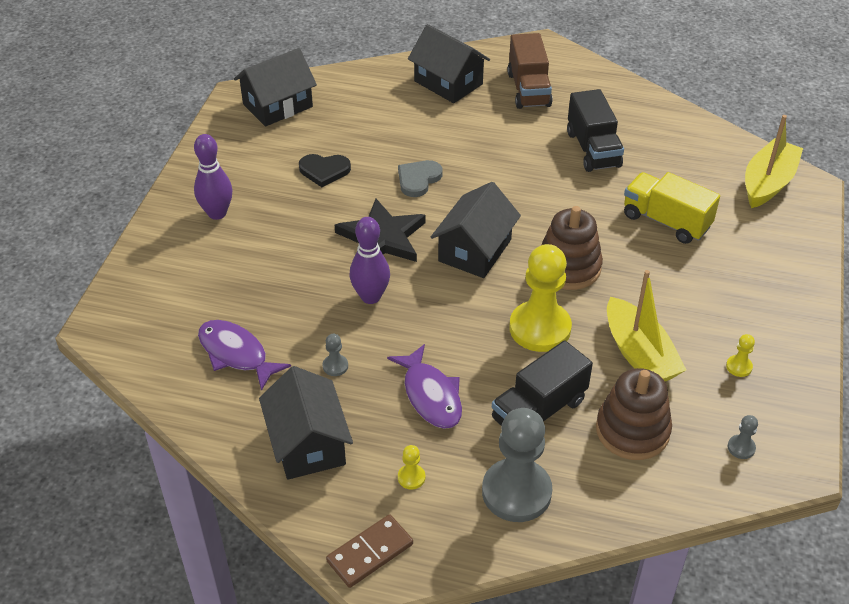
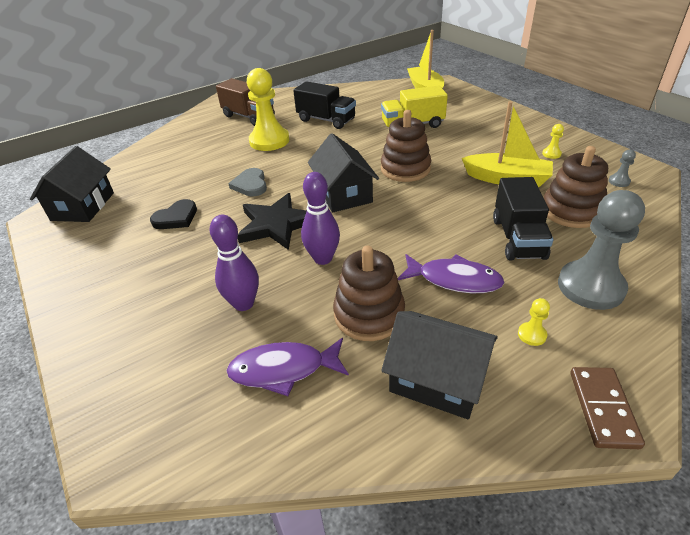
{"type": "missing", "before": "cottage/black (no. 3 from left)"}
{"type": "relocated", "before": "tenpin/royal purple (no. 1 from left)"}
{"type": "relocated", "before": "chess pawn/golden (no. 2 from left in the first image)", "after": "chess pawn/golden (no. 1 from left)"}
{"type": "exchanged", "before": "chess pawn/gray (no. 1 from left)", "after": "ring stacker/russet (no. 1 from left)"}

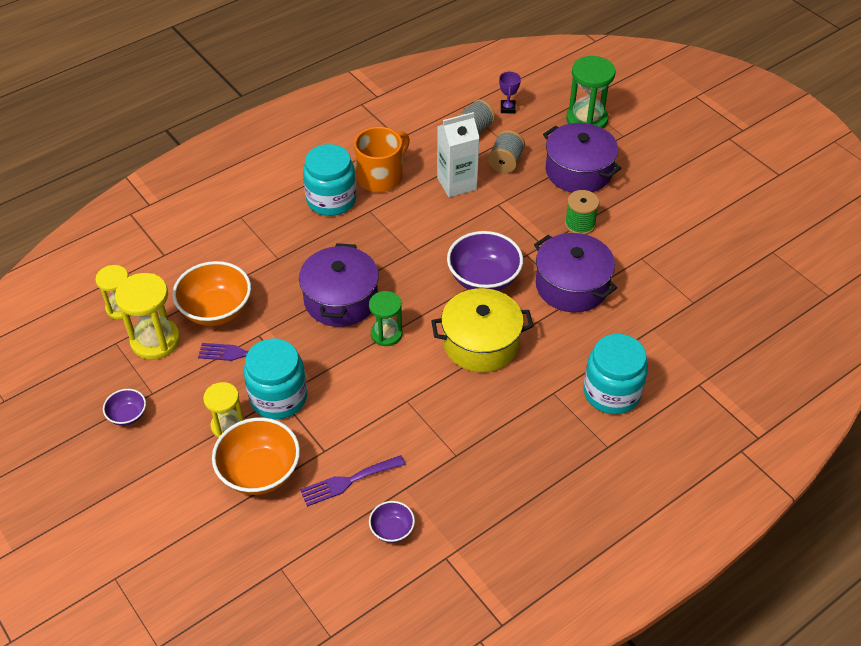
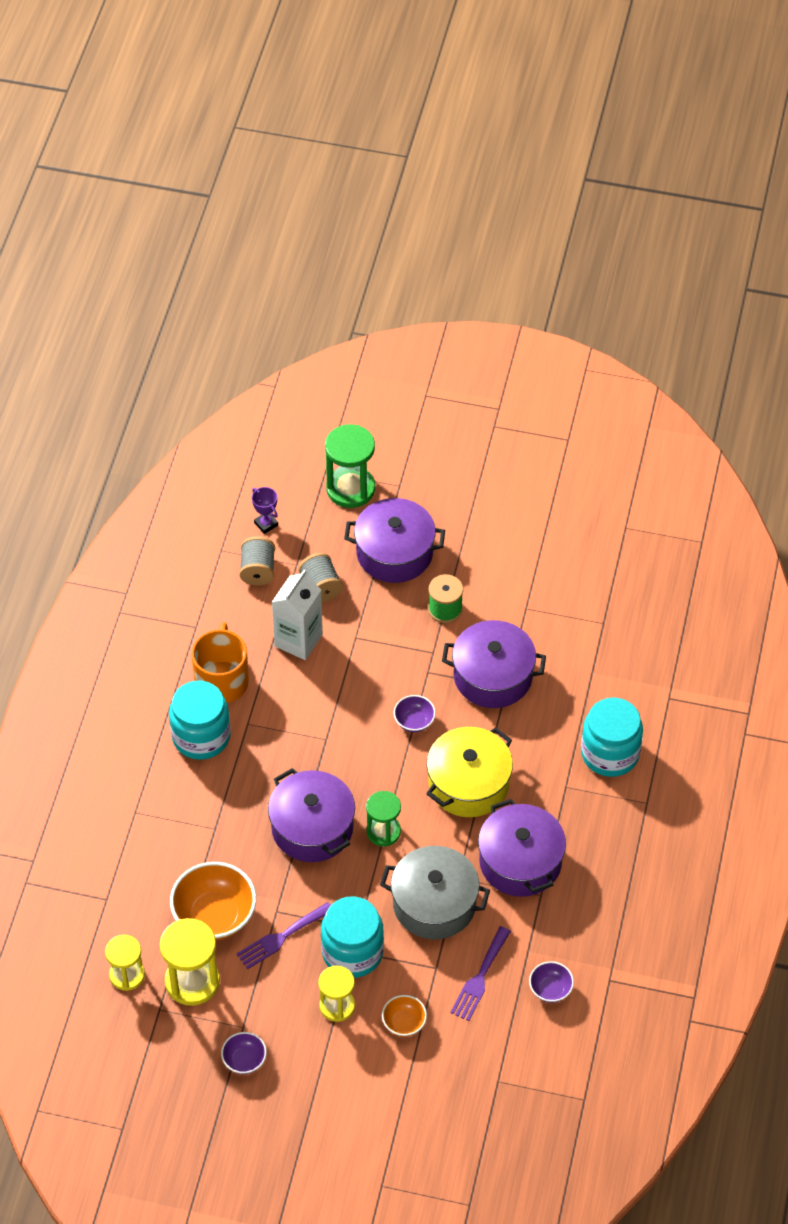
{"type": "size", "before": "bowl/royal purple (no. 3 from left in the first image)", "scale": 0.51}
{"type": "size", "before": "bowl/bright orange (no. 2 from left)", "scale": 0.51}
{"type": "appeared", "after": "stockpot/royal purple (no. 4 from left)"}
{"type": "appeared", "after": "stockpot/gray"}

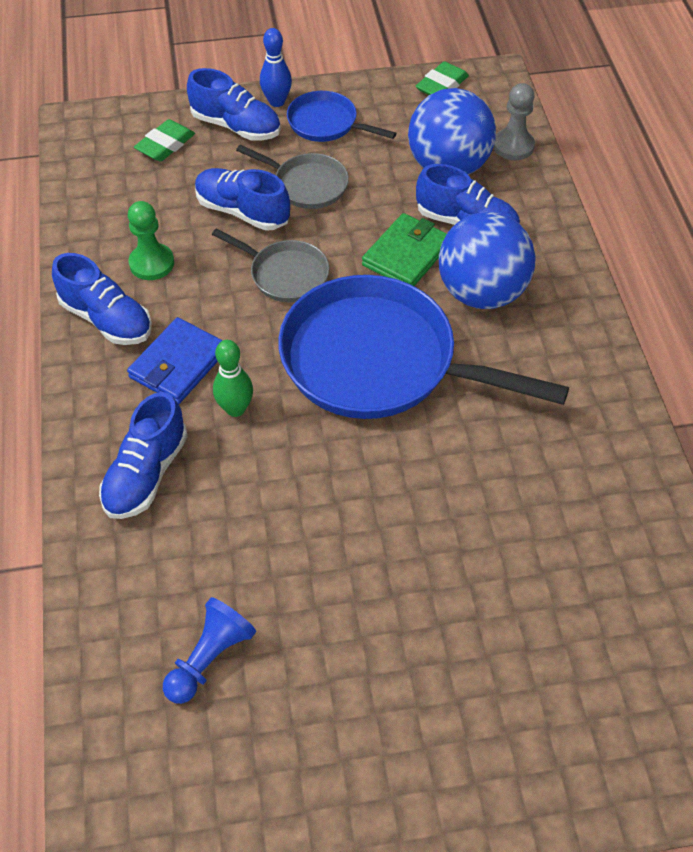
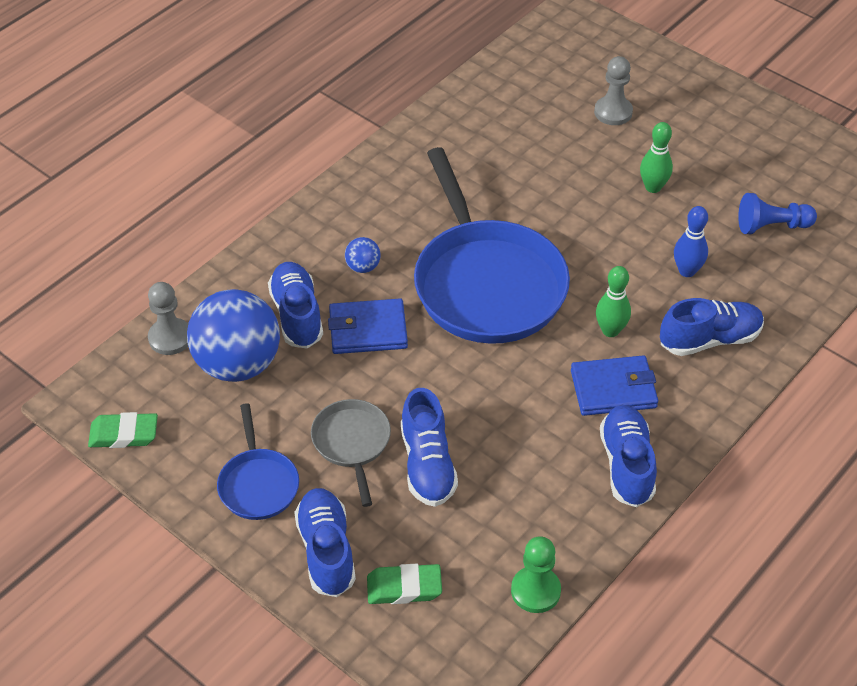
{"type": "relocated", "before": "tenpin/royal blue"}
{"type": "relocated", "before": "chess pawn/emerald"}
{"type": "size", "before": "ball/royal blue (no. 2 from left)", "scale": 0.42}
{"type": "colour", "before": "wallet/emerald", "after": "wallet/royal blue (no. 1 from left)"}
{"type": "missing", "before": "frying pan/gray (no. 1 from left)"}
{"type": "appeared", "after": "chess pawn/gray (no. 2 from left)"}
{"type": "appeared", "after": "tenpin/emerald (no. 2 from left)"}

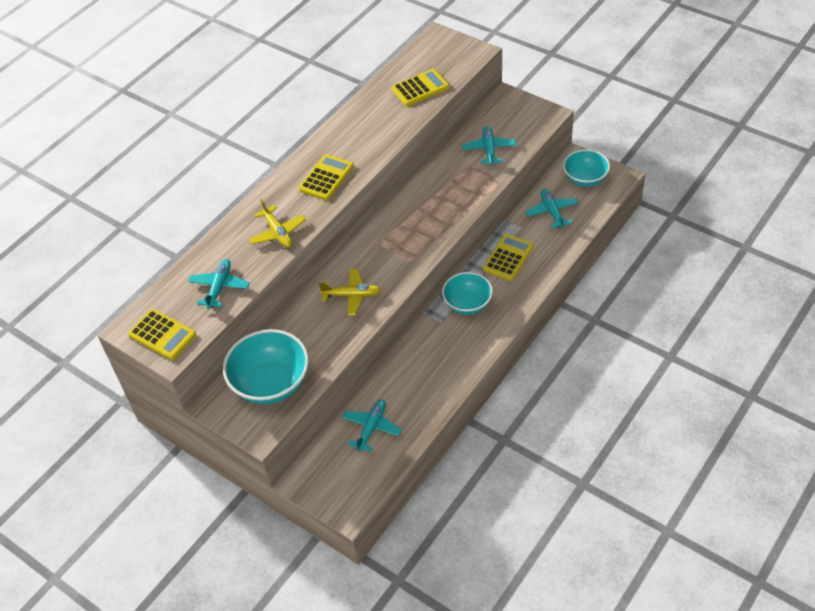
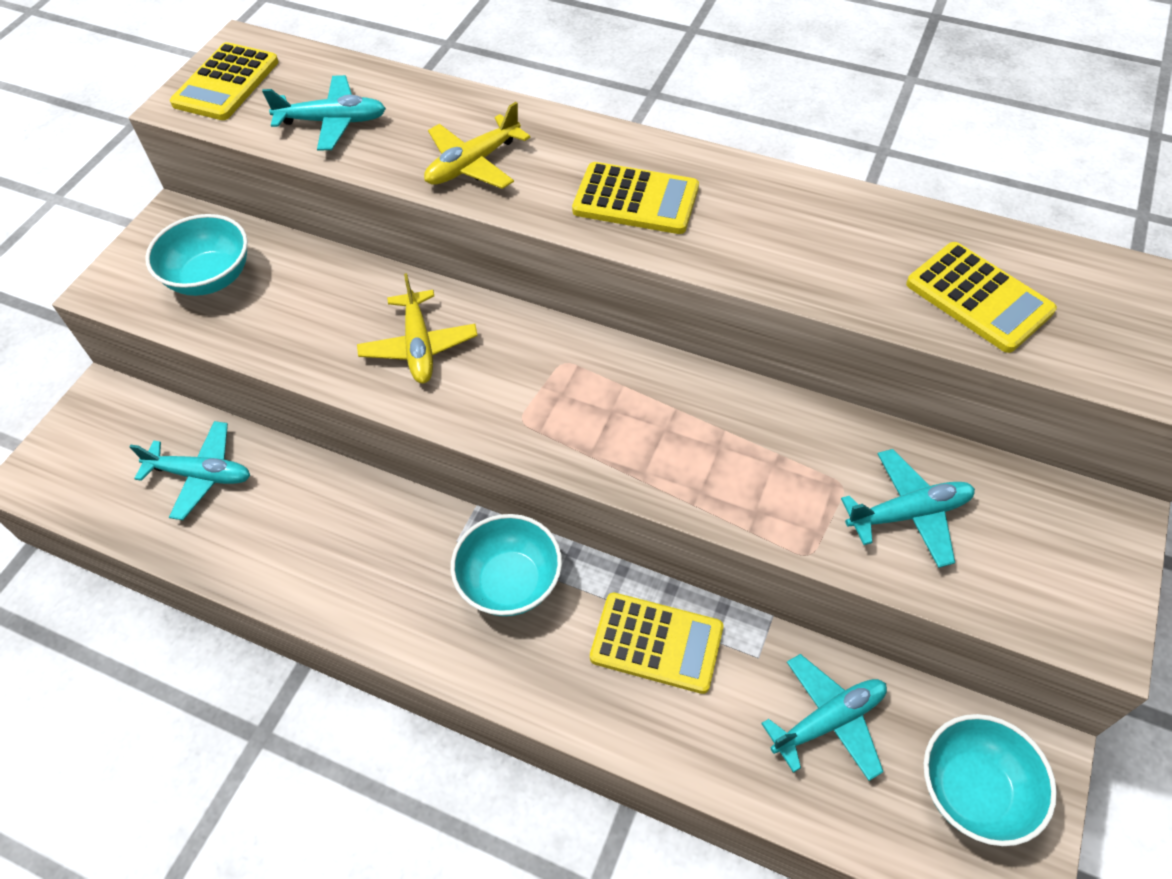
{"type": "size", "before": "bowl/turquoise (no. 1 from left)", "scale": 0.65}

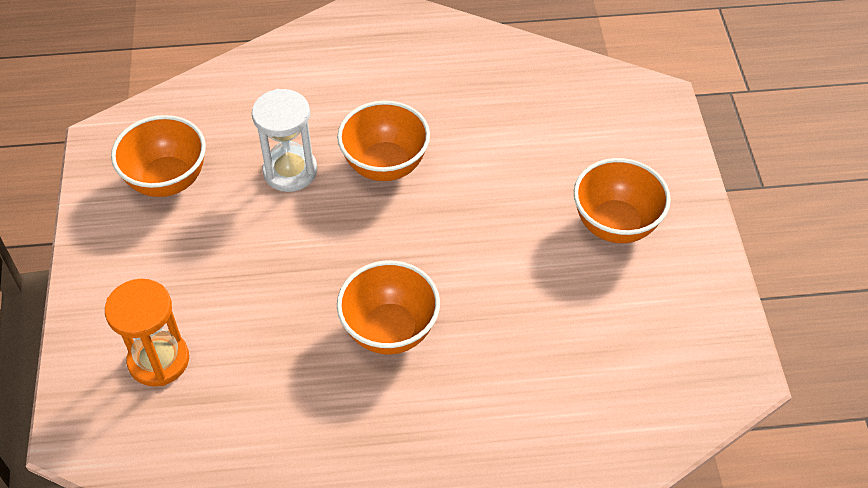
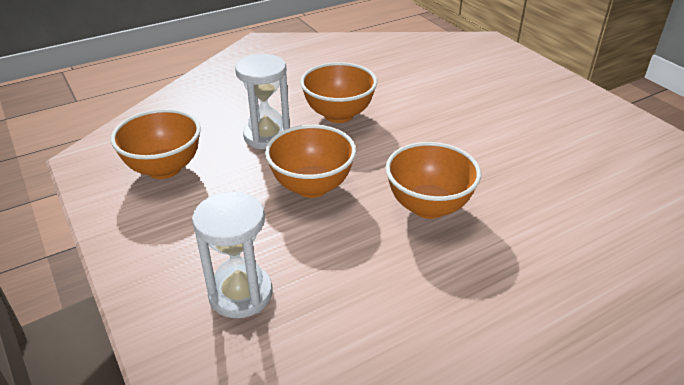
{"type": "relocated", "before": "bowl/bright orange (no. 4 from left in the first image)", "after": "bowl/bright orange (no. 2 from left)"}
{"type": "colour", "before": "sand timer/bright orange", "after": "sand timer/snow-white (no. 1 from left)"}

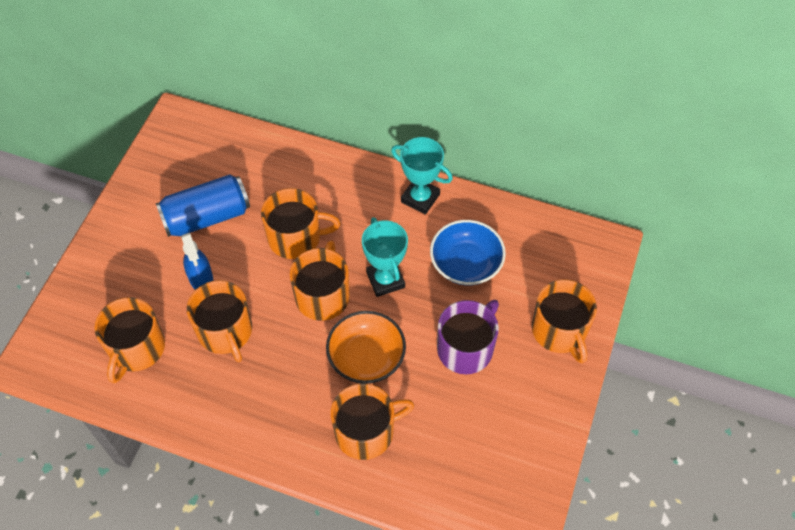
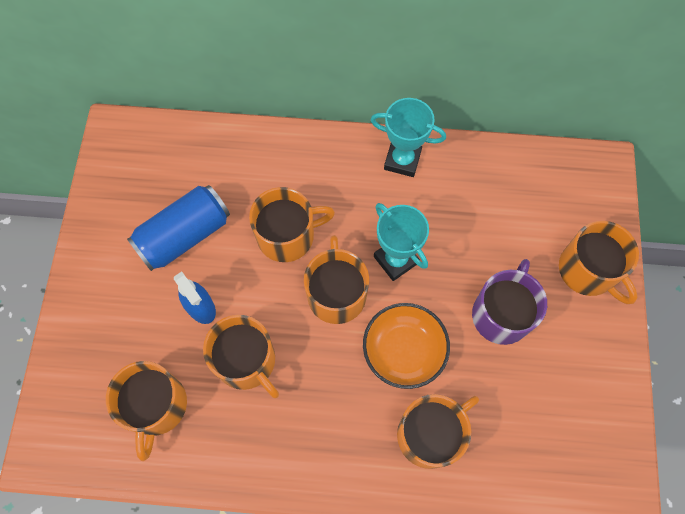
{"type": "missing", "before": "bowl/royal blue"}

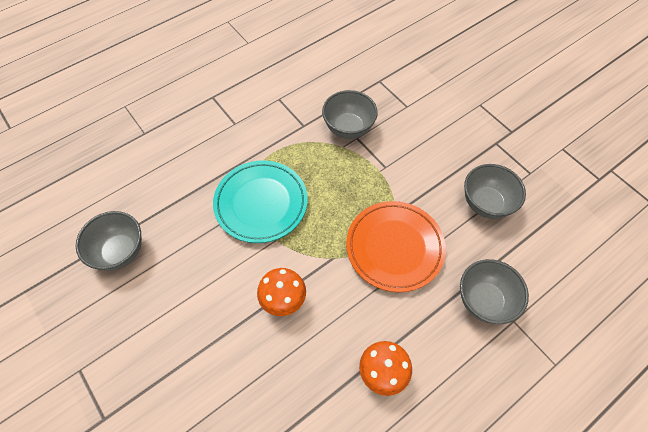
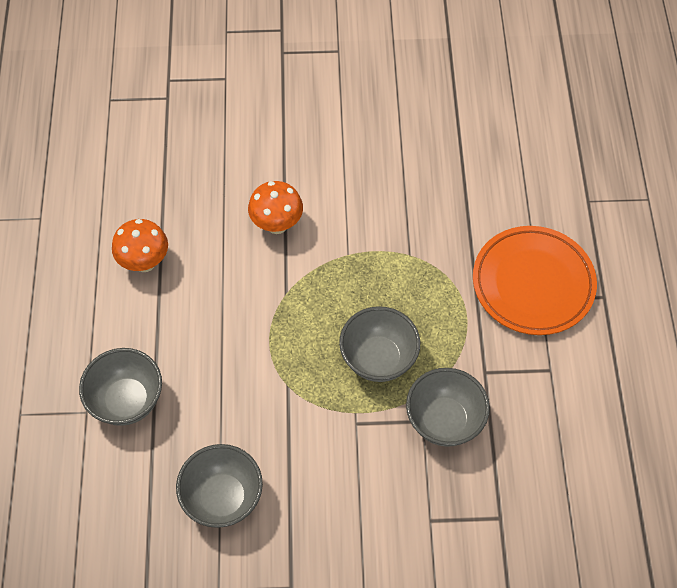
{"type": "missing", "before": "plate/turquoise"}
{"type": "relocated", "before": "plate/bright orange"}
{"type": "relocated", "before": "bowl/gray (no. 1 from left in the first image)", "after": "bowl/gray (no. 3 from left)"}

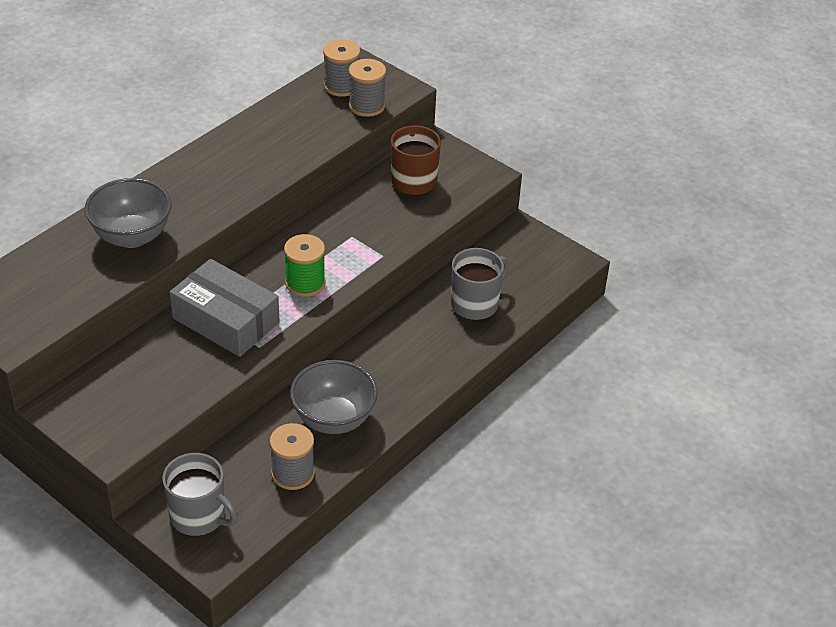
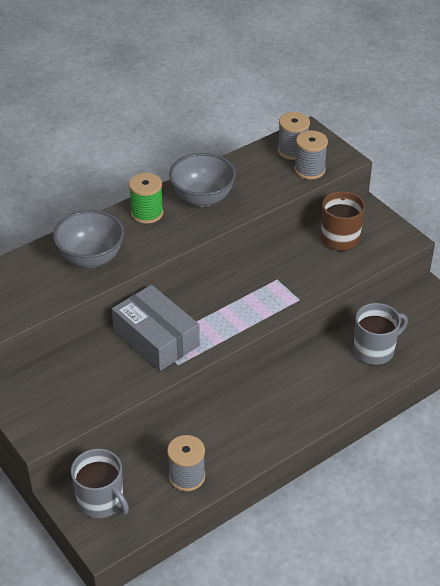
{"type": "relocated", "before": "reel of thread/emerald"}
{"type": "relocated", "before": "bowl/gray (no. 2 from left)"}

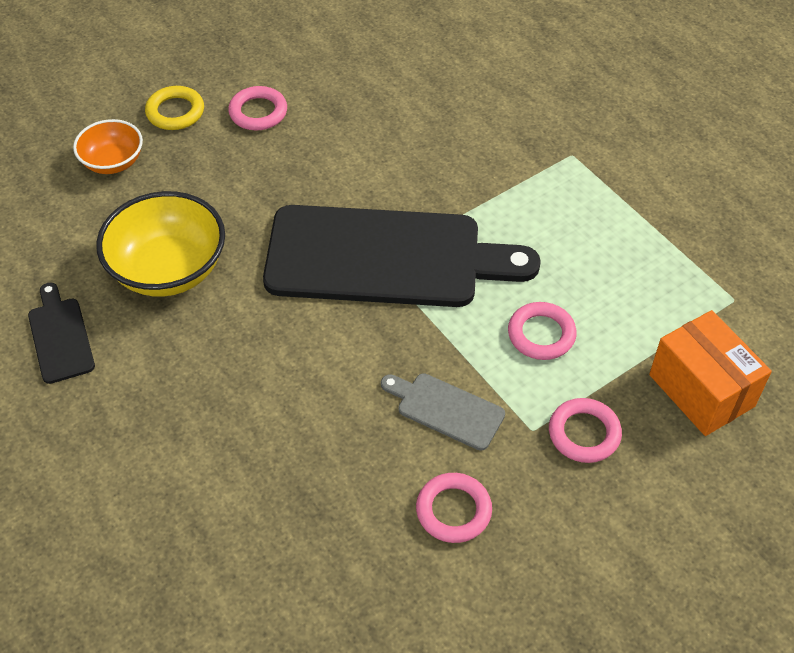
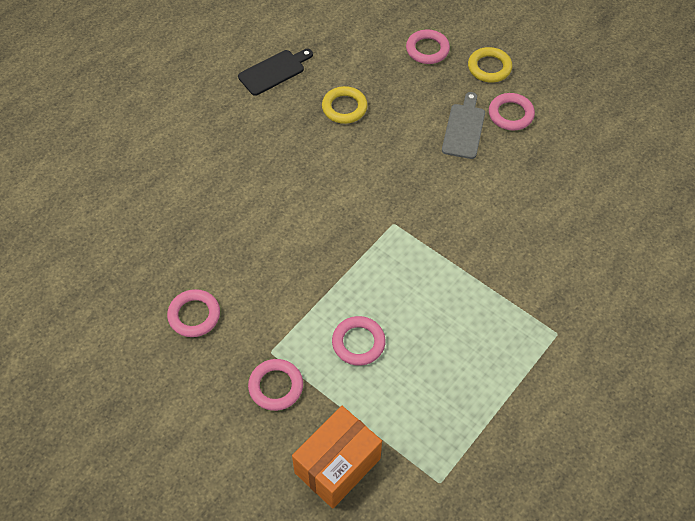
{"type": "exchanged", "before": "bowl/bright orange", "after": "hoop/rose-pink (no. 4 from left)"}
{"type": "exchanged", "before": "bowl/golden", "after": "hoop/golden (no. 1 from left)"}
{"type": "missing", "before": "cutting board/black (no. 2 from left)"}
{"type": "relocated", "before": "cutting board/gray"}

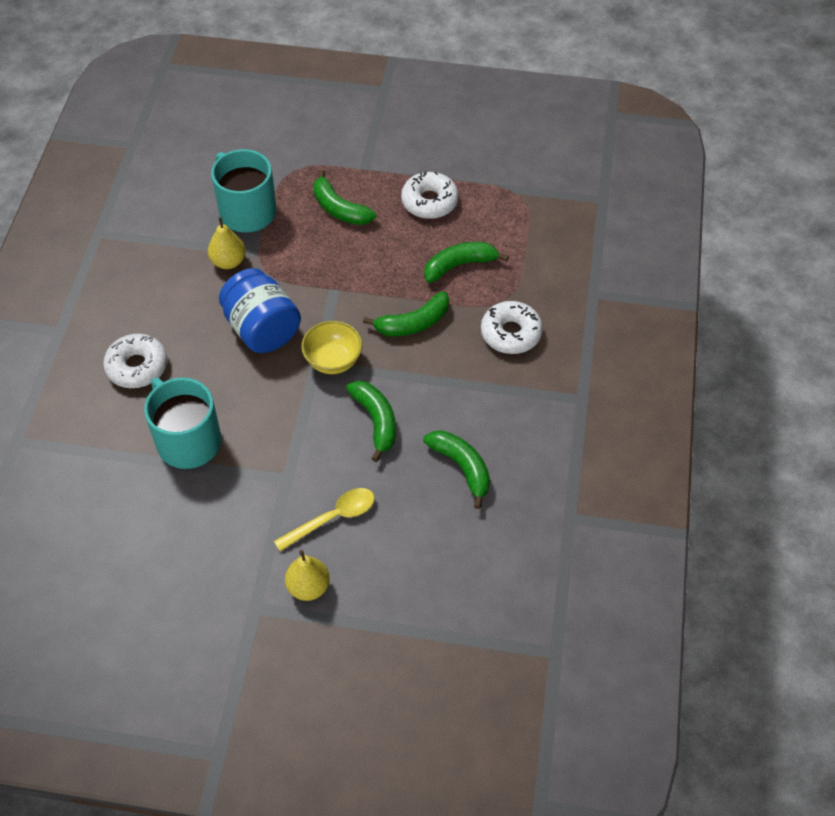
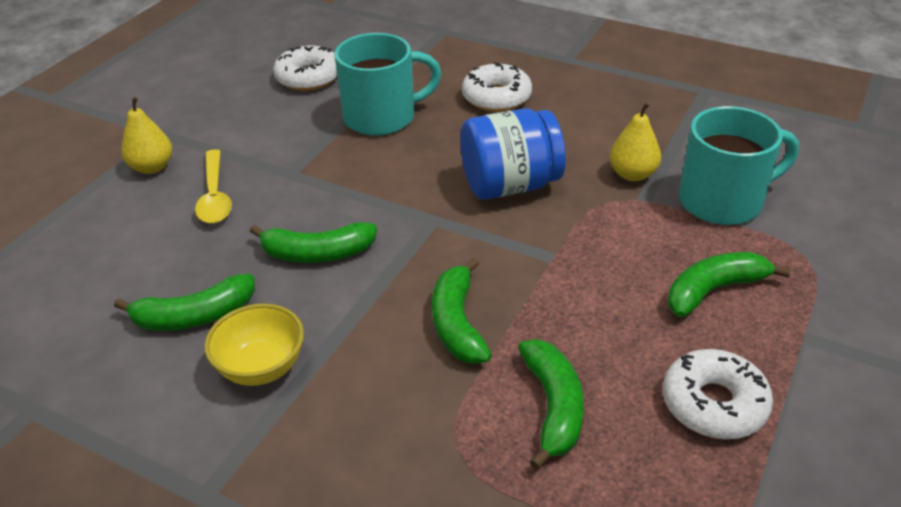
{"type": "relocated", "before": "donut/snow-white (no. 3 from left in the first image)", "after": "donut/snow-white (no. 1 from left)"}
{"type": "relocated", "before": "bowl/golden"}

